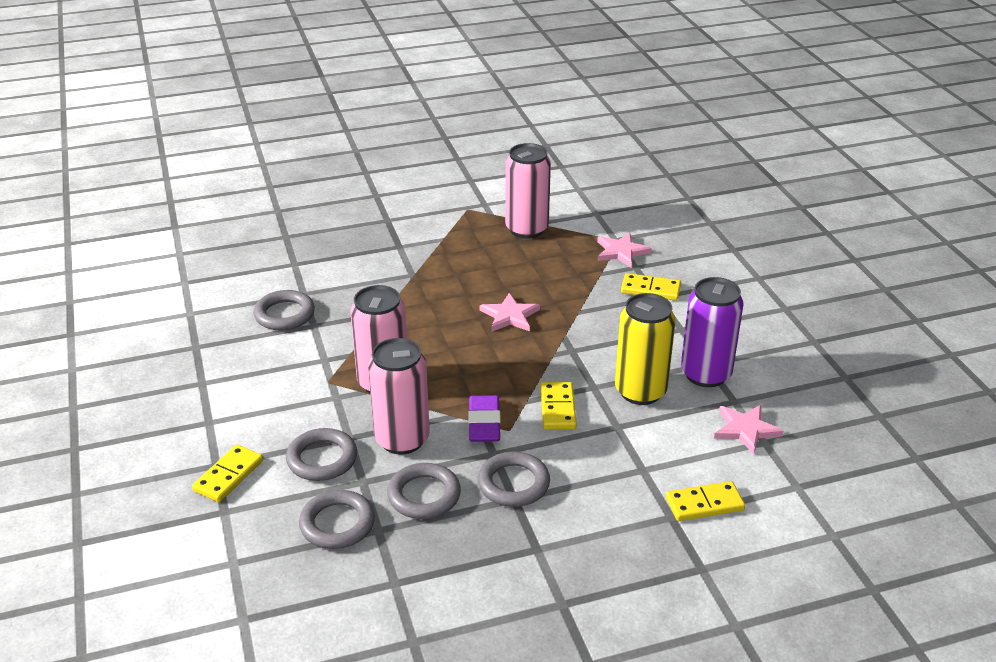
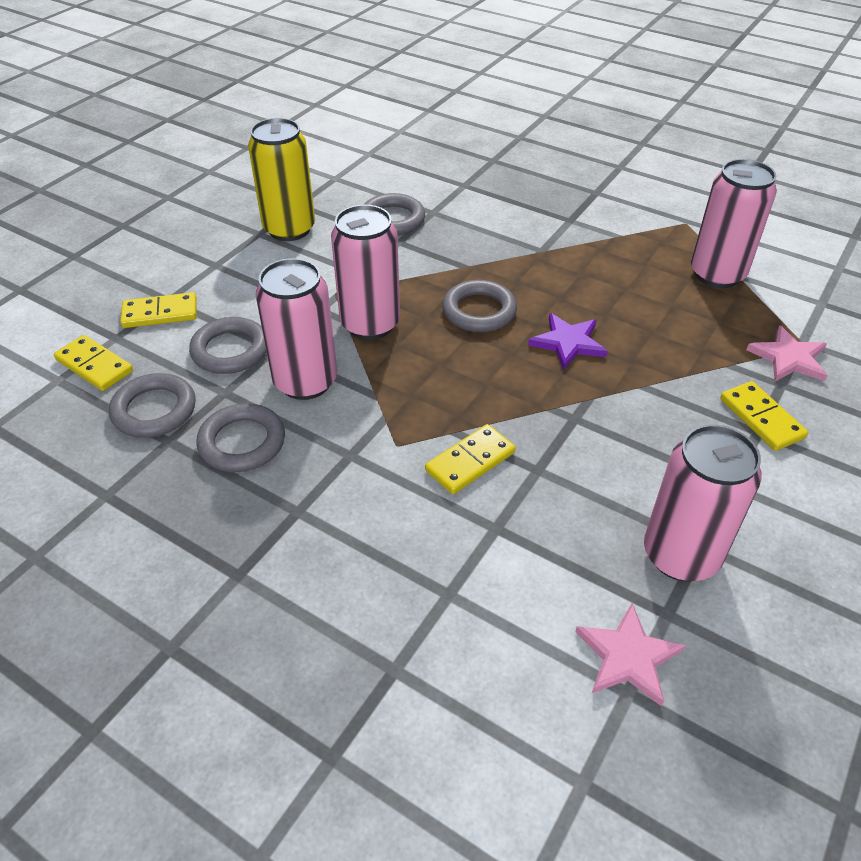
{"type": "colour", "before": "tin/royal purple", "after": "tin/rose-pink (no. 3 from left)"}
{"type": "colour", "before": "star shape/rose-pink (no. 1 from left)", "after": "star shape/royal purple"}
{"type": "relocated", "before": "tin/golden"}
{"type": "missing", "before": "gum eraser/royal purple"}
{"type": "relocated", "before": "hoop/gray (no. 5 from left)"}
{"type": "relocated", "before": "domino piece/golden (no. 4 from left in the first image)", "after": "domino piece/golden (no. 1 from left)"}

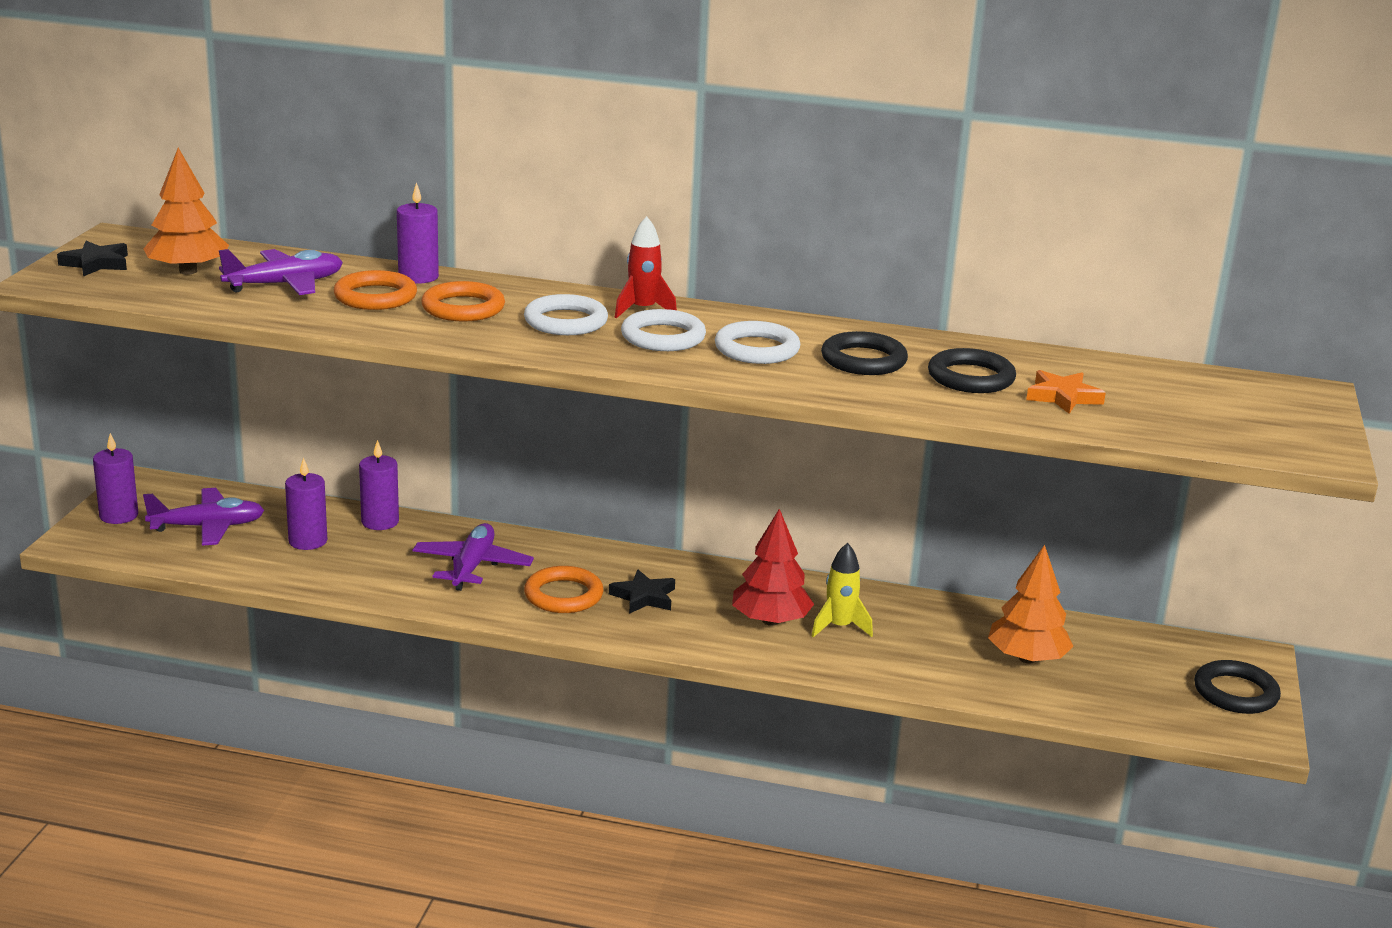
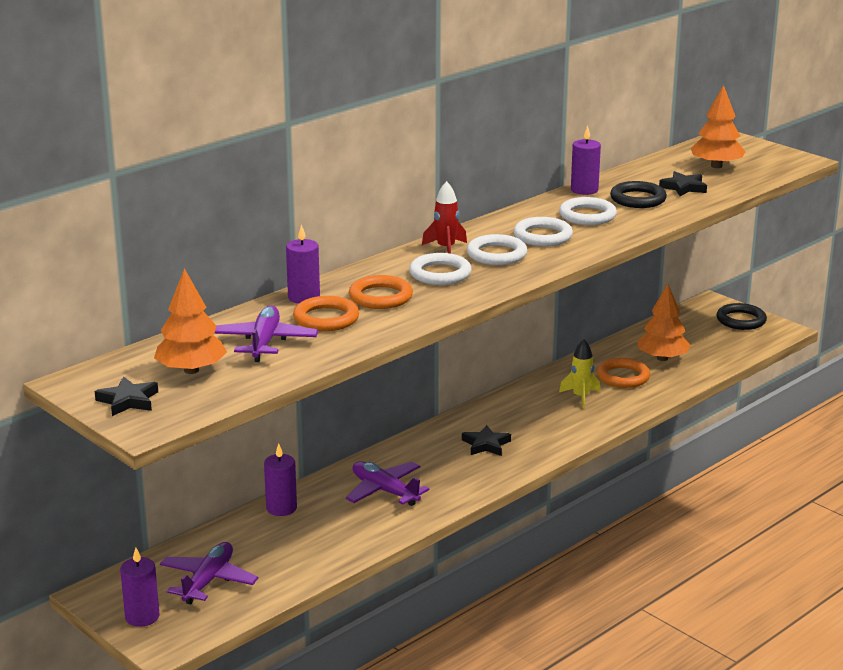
{"type": "colour", "before": "hoop/black (no. 1 from left)", "after": "hoop/snow-white (no. 4 from left)"}
{"type": "colour", "before": "star shape/bright orange", "after": "star shape/black (no. 3 from left)"}
{"type": "relocated", "before": "candle/royal purple (no. 2 from left in the first image)", "after": "candle/royal purple (no. 4 from left)"}
{"type": "missing", "before": "tree/crimson"}
{"type": "relocated", "before": "hoop/bright orange (no. 3 from left)"}
{"type": "appeared", "after": "tree/bright orange (no. 3 from left)"}

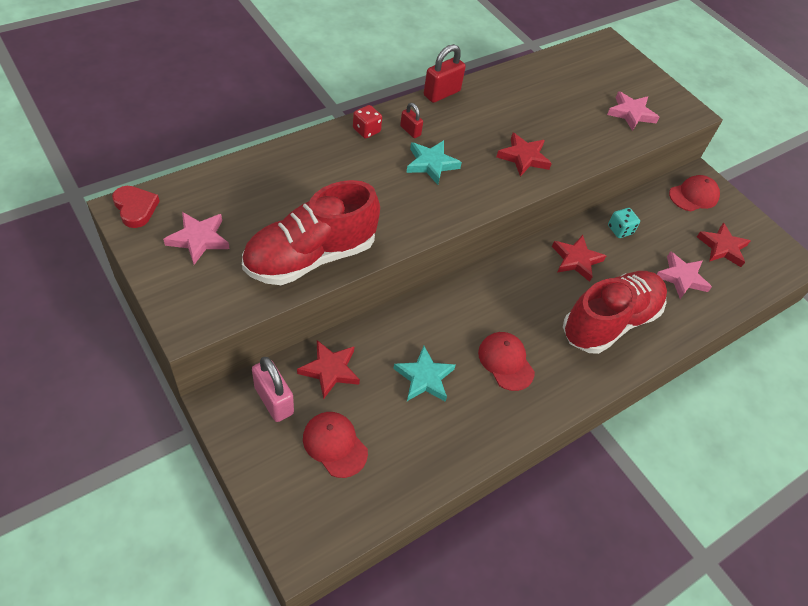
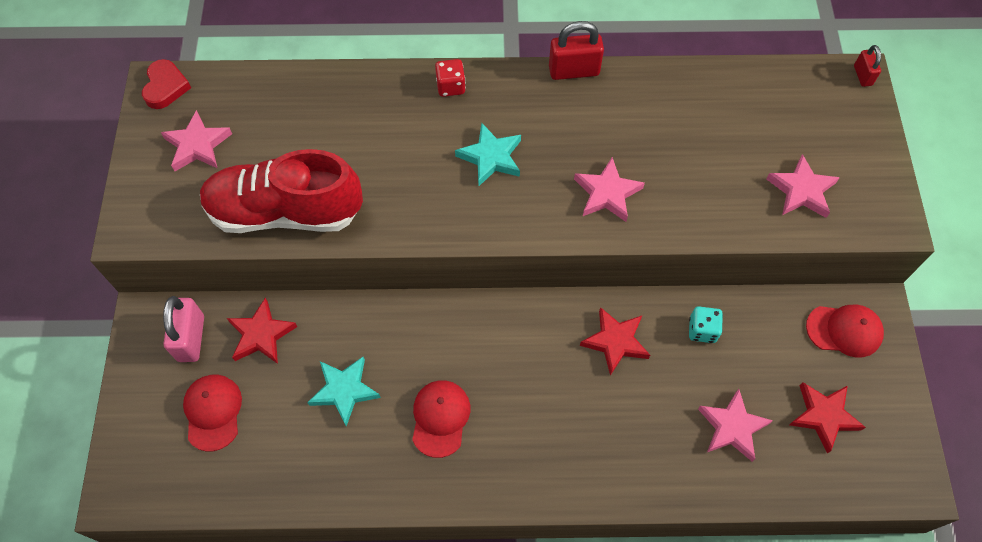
{"type": "relocated", "before": "lock/crimson (no. 1 from left in the first image)", "after": "lock/crimson (no. 2 from left)"}
{"type": "colour", "before": "star shape/crimson (no. 2 from left)", "after": "star shape/rose-pink (no. 2 from left)"}
{"type": "missing", "before": "shoe/crimson (no. 2 from left)"}

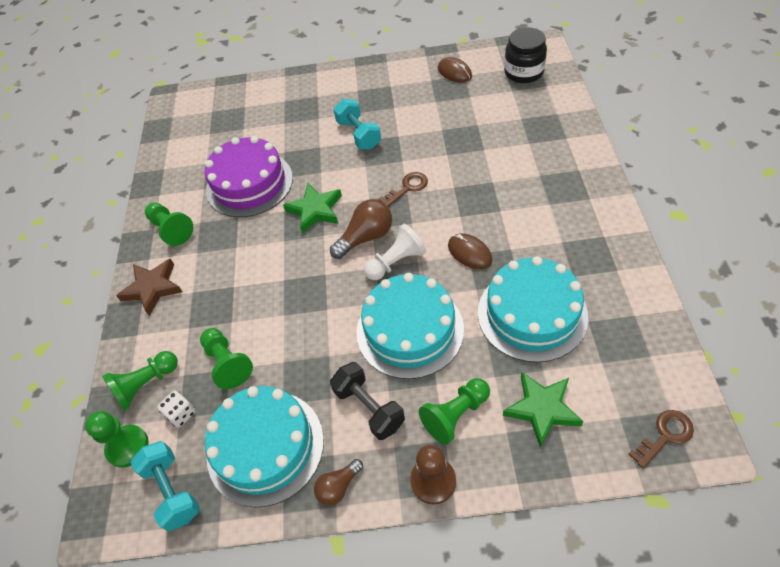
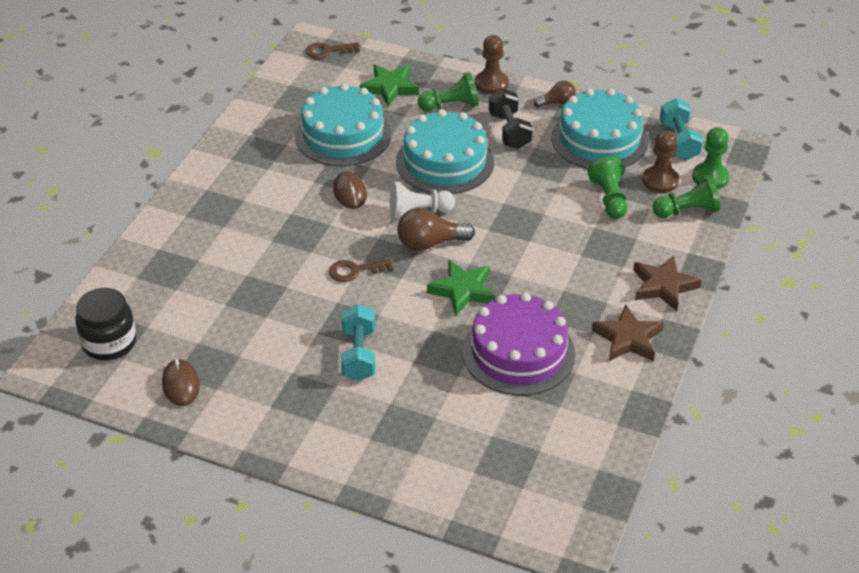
{"type": "exchanged", "before": "chess pawn/emerald (no. 3 from left)", "after": "star shape/russet (no. 1 from left)"}
{"type": "exchanged", "before": "game die/snow-white", "after": "chess pawn/russet (no. 2 from left)"}

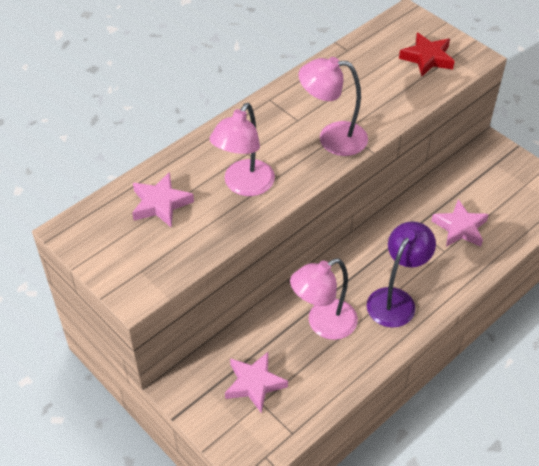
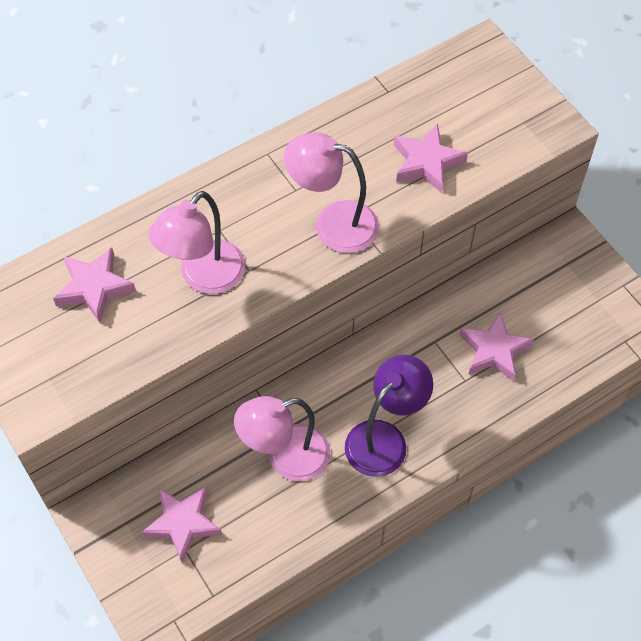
{"type": "missing", "before": "star shape/crimson"}
{"type": "appeared", "after": "star shape/rose-pink (no. 3 from left)"}

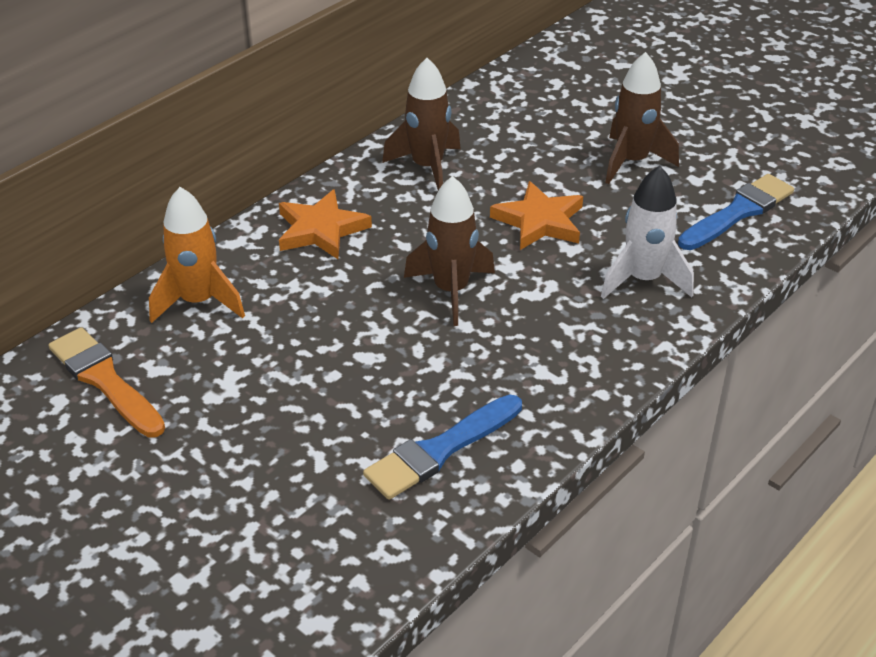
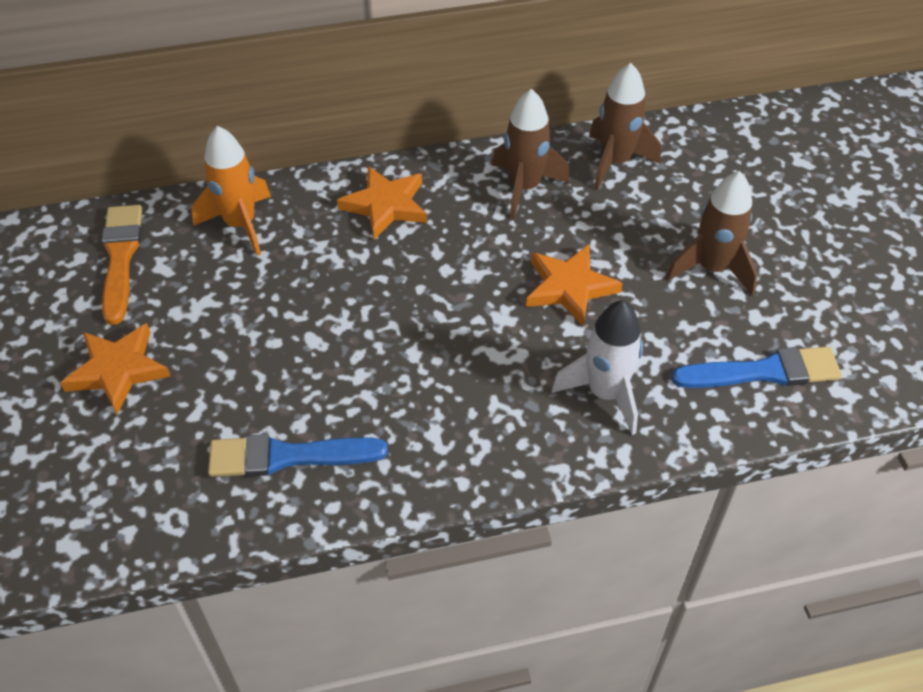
{"type": "relocated", "before": "spaceship/russet (no. 2 from left)"}
{"type": "appeared", "after": "star shape/bright orange (no. 1 from left)"}

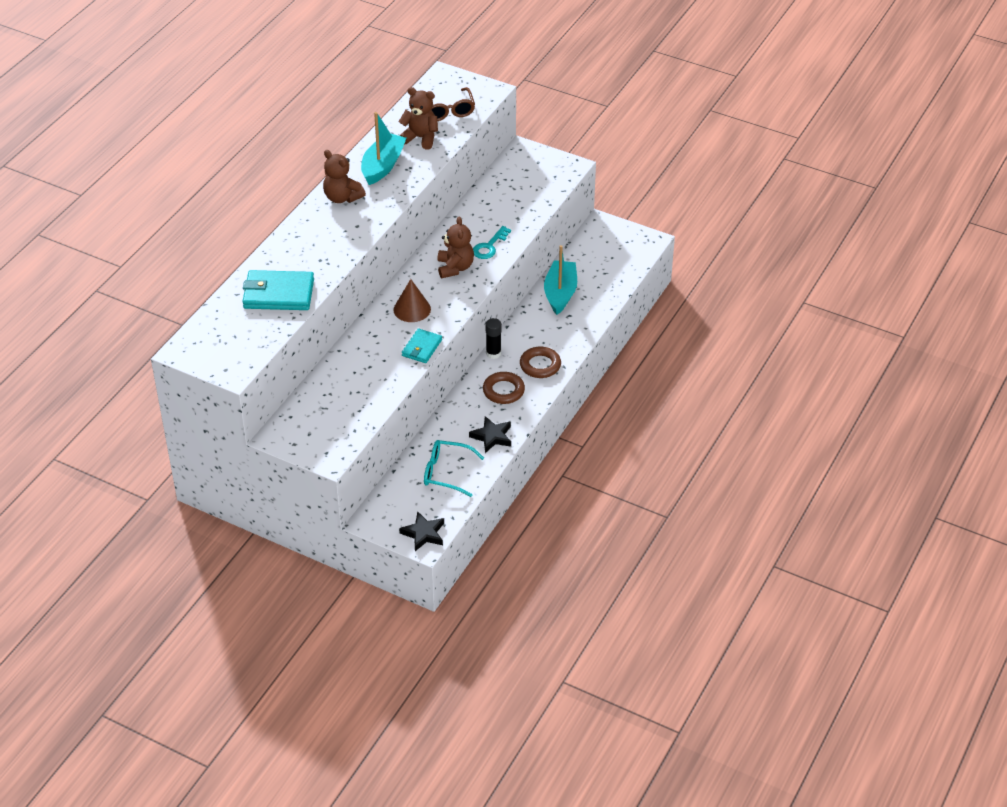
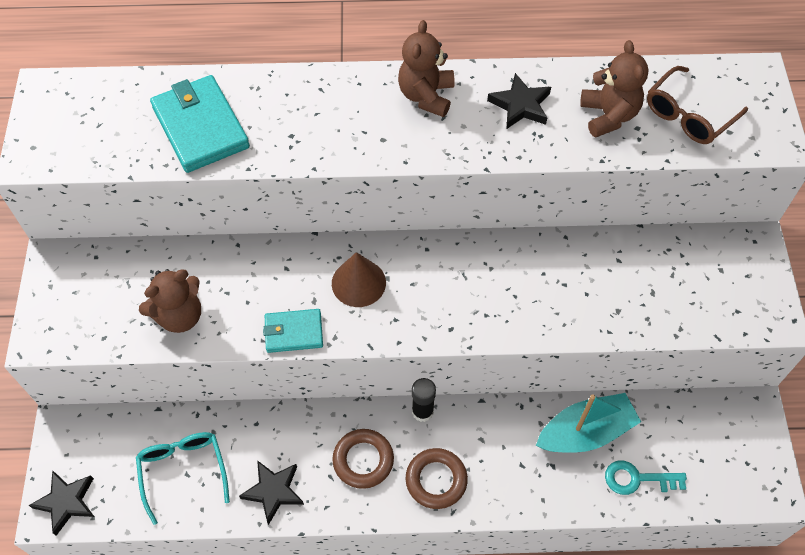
{"type": "exchanged", "before": "boat/turquoise (no. 1 from left)", "after": "star shape/black (no. 3 from left)"}
{"type": "relocated", "before": "teddy/russet (no. 3 from left in the first image)", "after": "teddy/russet (no. 1 from left)"}
{"type": "relocated", "before": "key/turquoise"}

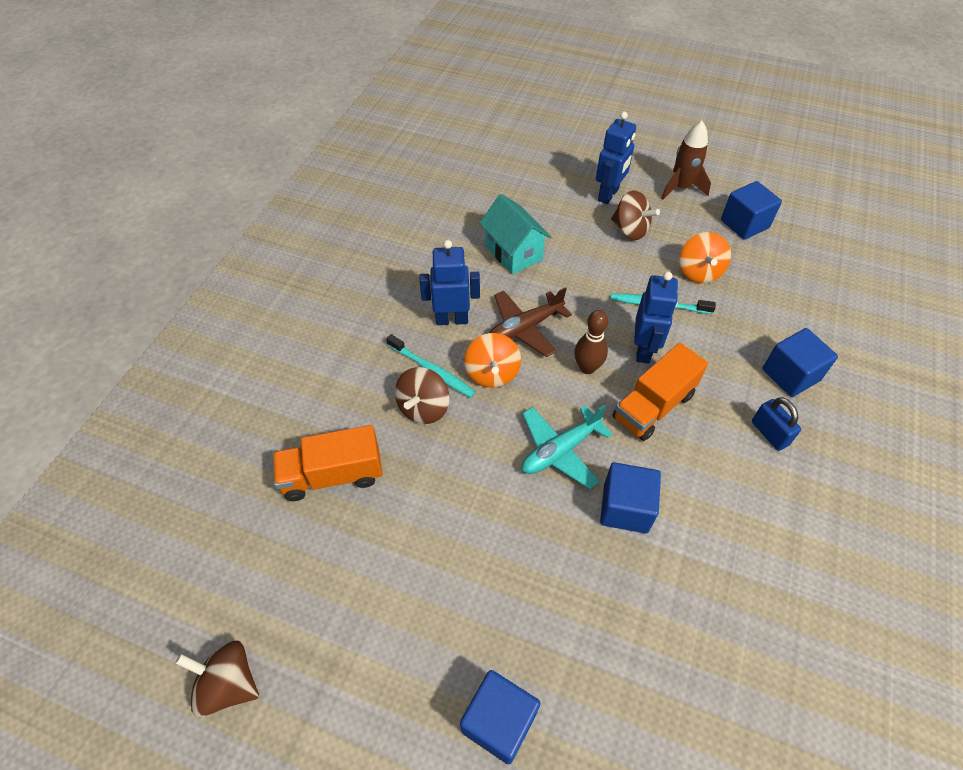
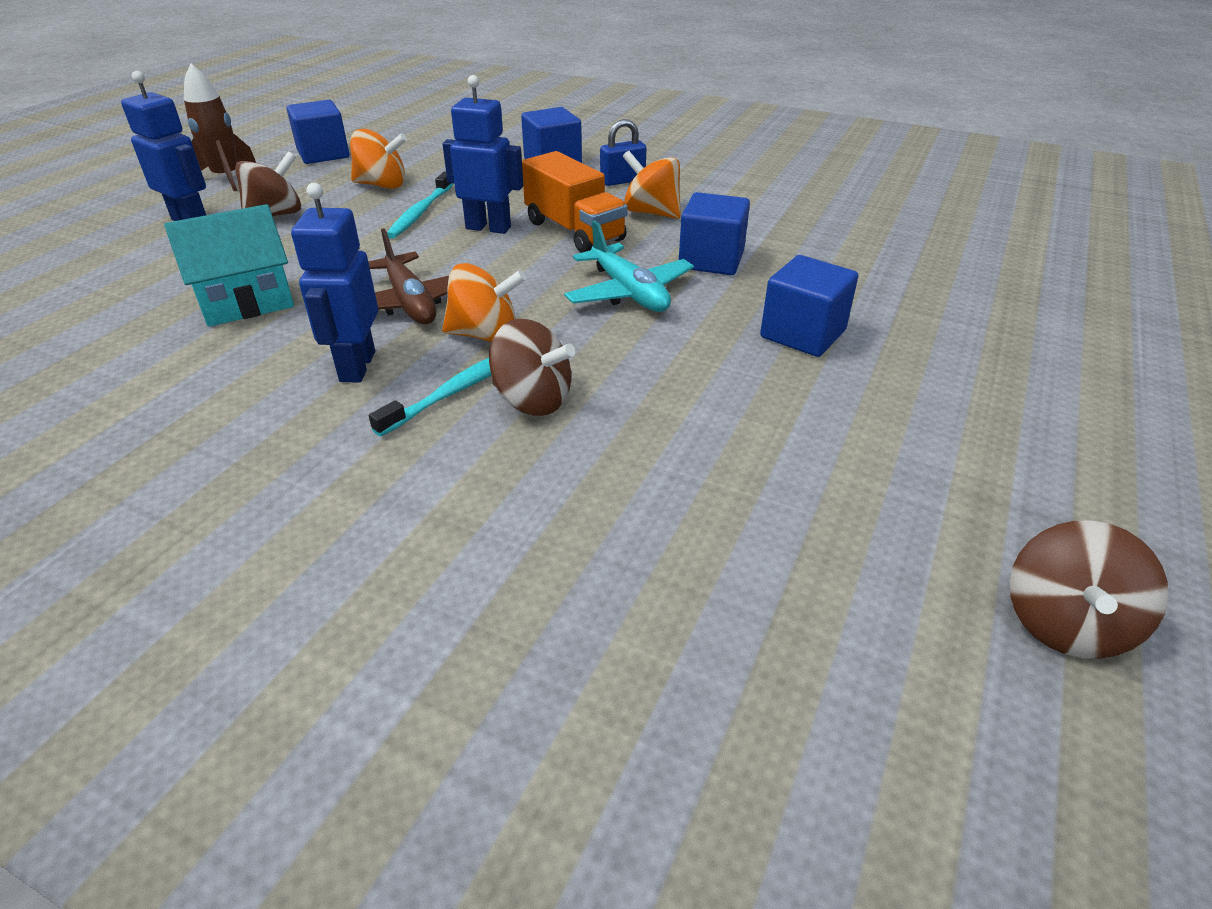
{"type": "missing", "before": "tenpin/russet"}
{"type": "missing", "before": "toy truck/bright orange (no. 1 from left)"}
{"type": "relocated", "before": "solid cube/royal blue (no. 1 from left in the first image)", "after": "solid cube/royal blue (no. 4 from left)"}
{"type": "appeared", "after": "whirligig/bright orange (no. 3 from left)"}

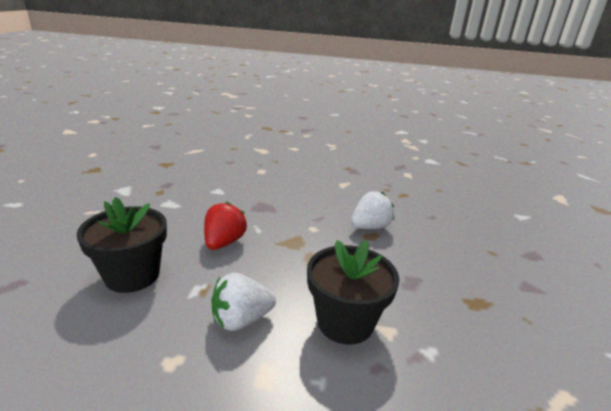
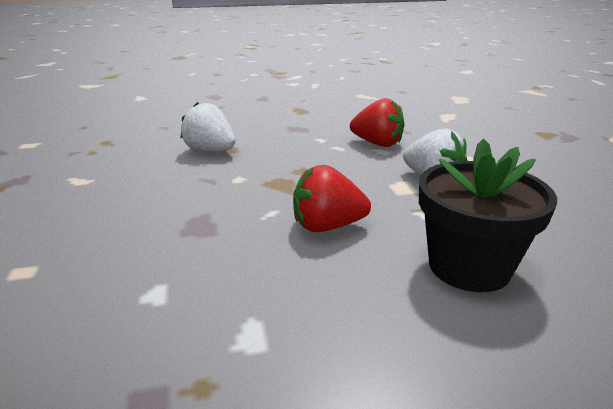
{"type": "exchanged", "before": "flower pot/black (no. 2 from left)", "after": "strawberry/crimson (no. 2 from left)"}

